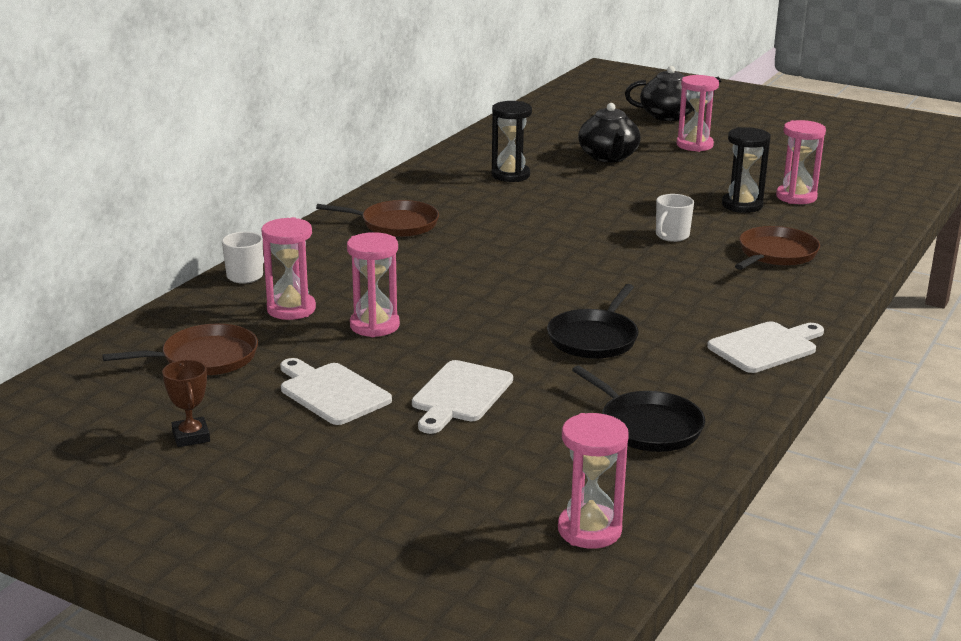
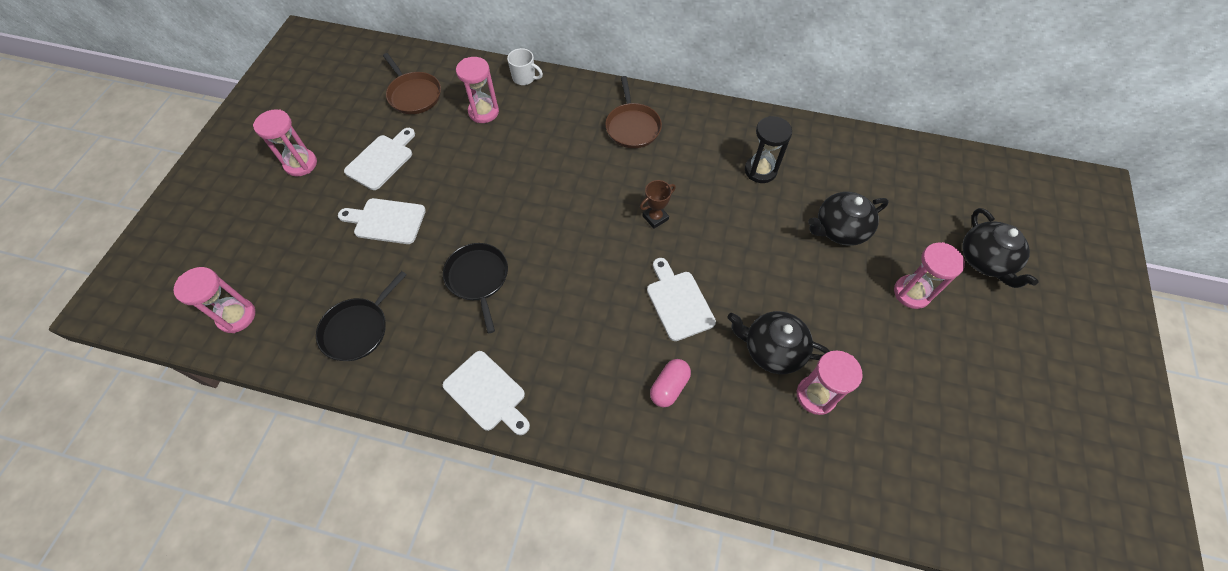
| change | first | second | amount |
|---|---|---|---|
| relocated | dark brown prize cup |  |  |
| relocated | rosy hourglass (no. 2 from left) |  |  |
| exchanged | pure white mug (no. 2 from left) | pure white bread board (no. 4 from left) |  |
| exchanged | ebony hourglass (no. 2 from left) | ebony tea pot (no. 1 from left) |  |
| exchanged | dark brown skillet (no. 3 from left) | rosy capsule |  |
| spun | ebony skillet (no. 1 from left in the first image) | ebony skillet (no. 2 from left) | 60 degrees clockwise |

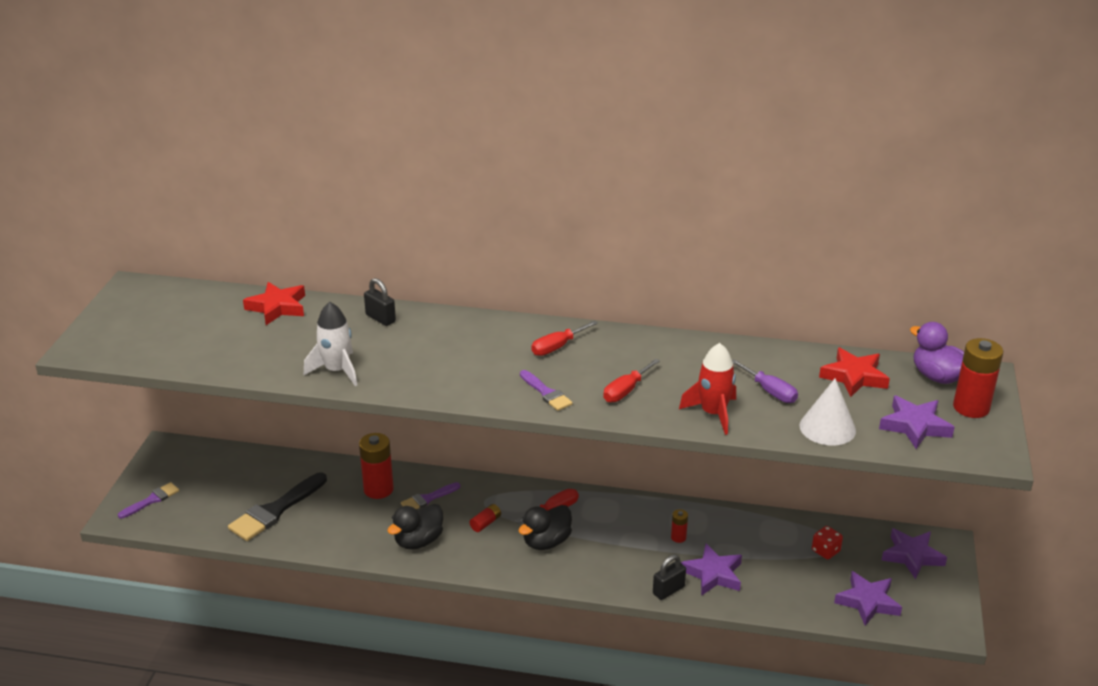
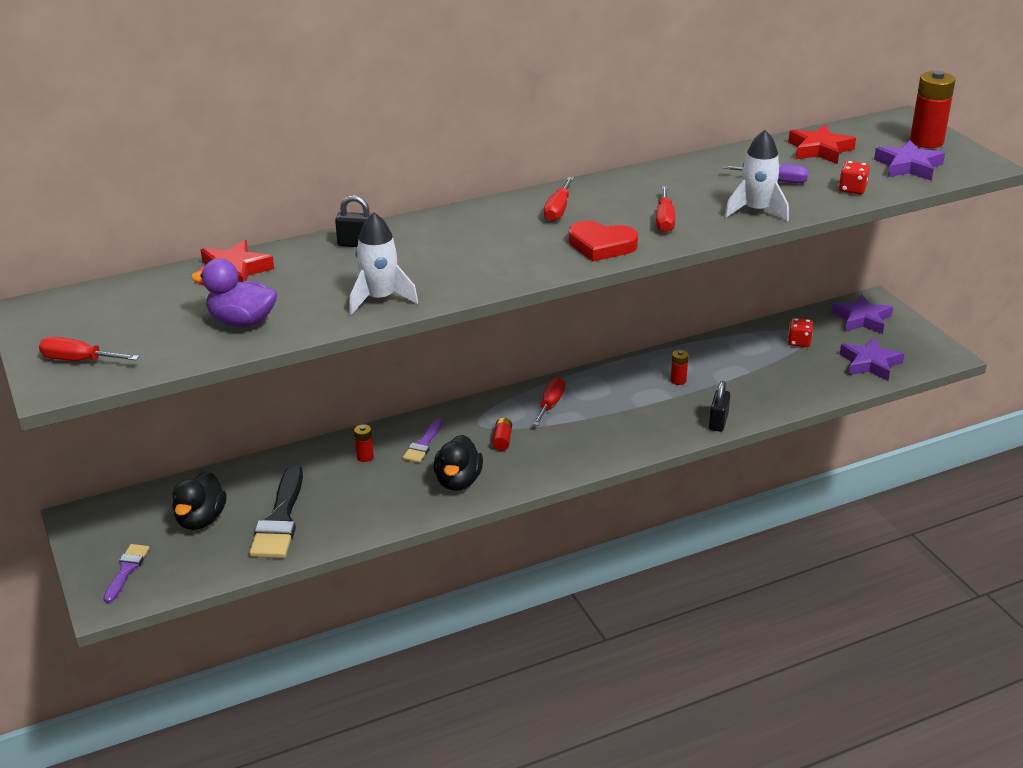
| change | first | second | amount |
|---|---|---|---|
| missing | violet star (no. 1 from left) |  |  |
| appeared |  | crimson hand screwdriver (no. 1 from left) |  |
| relocated | ebony rubber duck (no. 2 from left in the first image) | ebony rubber duck (no. 1 from left) |  |
| relocated | violet rubber duck |  |  |
| exchanged | violet brush (no. 3 from left) | crimson love heart |  |
| exchanged | pure white solid cone | crimson dice (no. 2 from left) |  |
| colour | crimson toy rocket | pure white toy rocket (no. 2 from left) |  |
| size | crimson battery (no. 1 from left) |  | x0.49 |

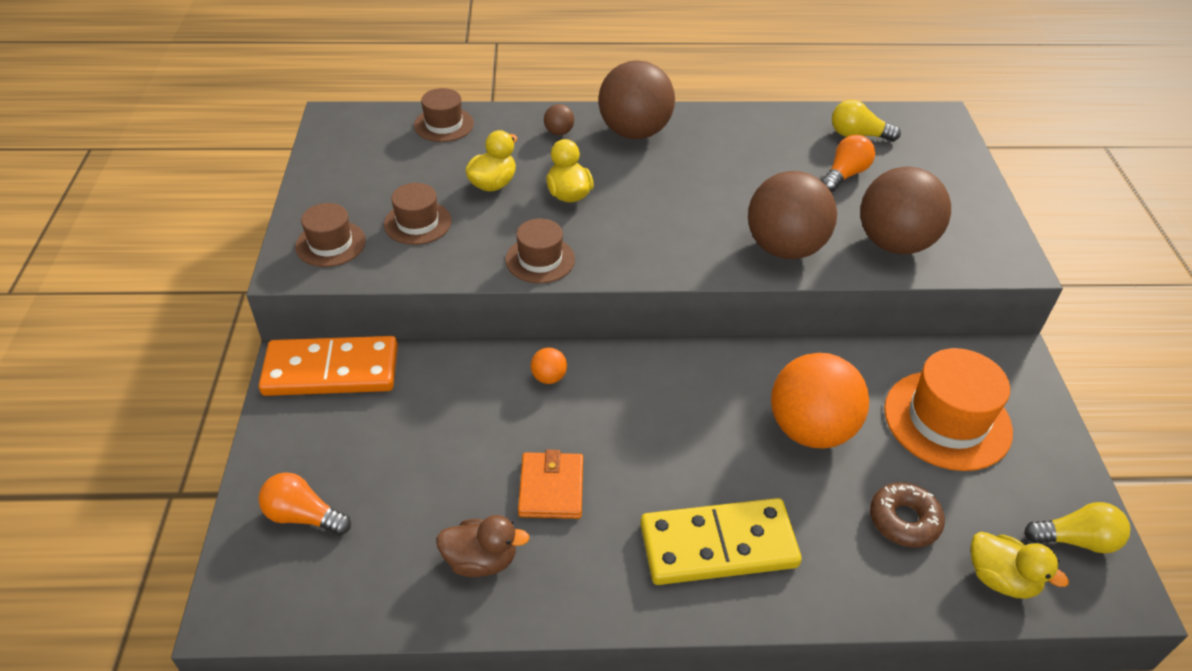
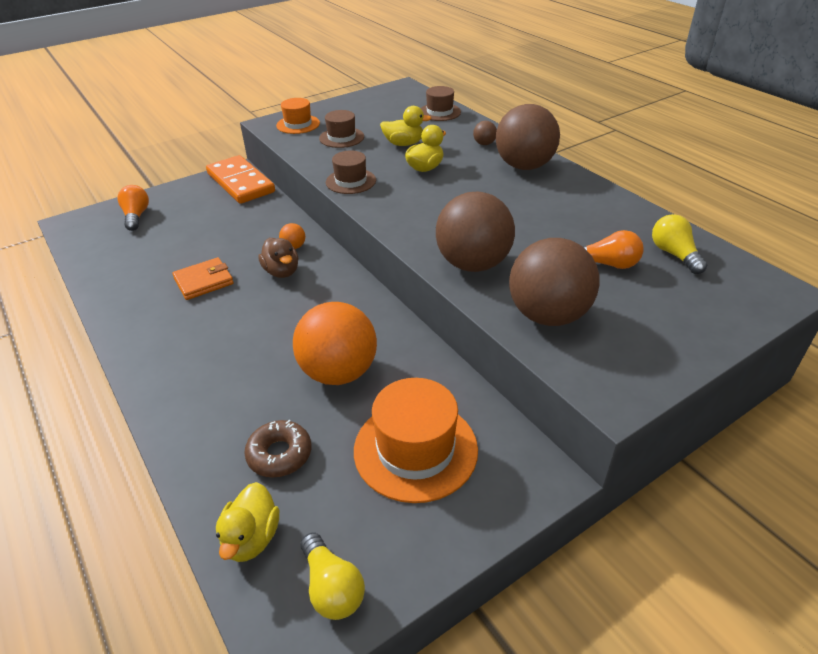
| change | first | second | amount |
|---|---|---|---|
| missing | bright yellow domino piece |  |  |
| relocated | dark brown rubber duck |  |  |
| colour | dark brown top hat (no. 1 from left) | orange top hat (no. 1 from left) |  |

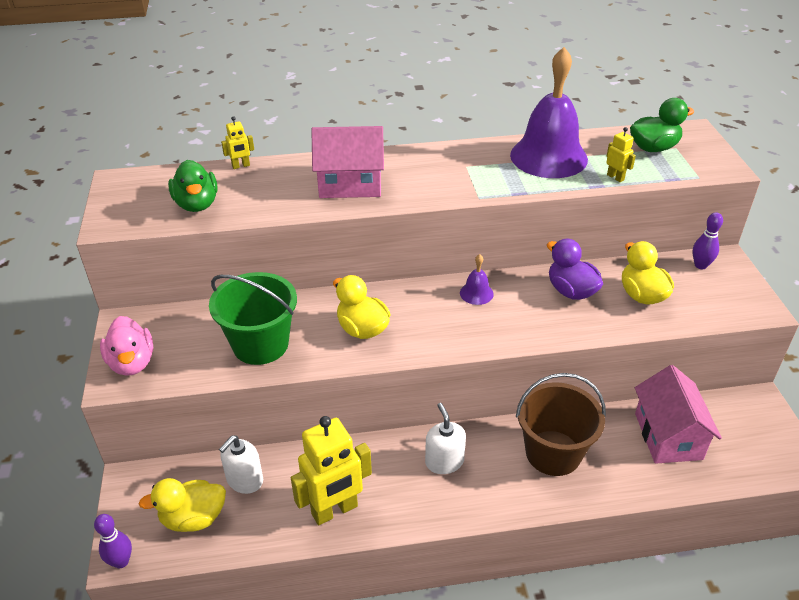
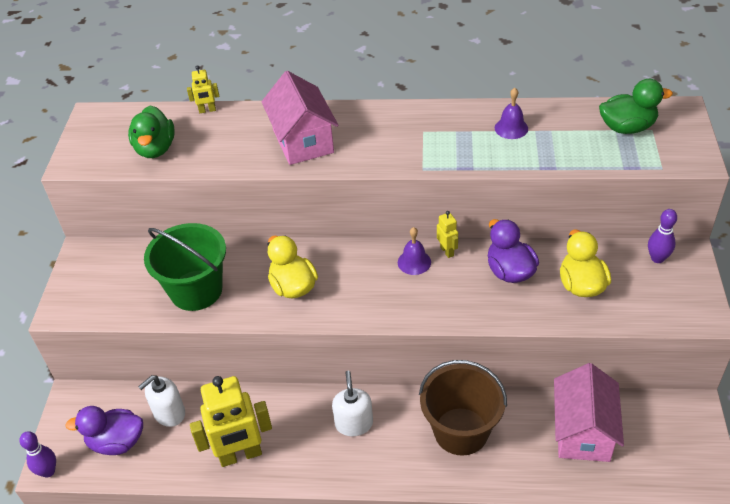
| change | first | second | amount |
|---|---|---|---|
| missing | rosy rubber duck |  |  |
| relocated | bright yellow robot (no. 3 from left) |  |  |
| colour | bright yellow rubber duck (no. 1 from left) | violet rubber duck (no. 1 from left) |  |
| spun | rosy house (no. 1 from left) |  | 60 degrees clockwise |
| size | violet bell (no. 2 from left) |  | x0.42 |

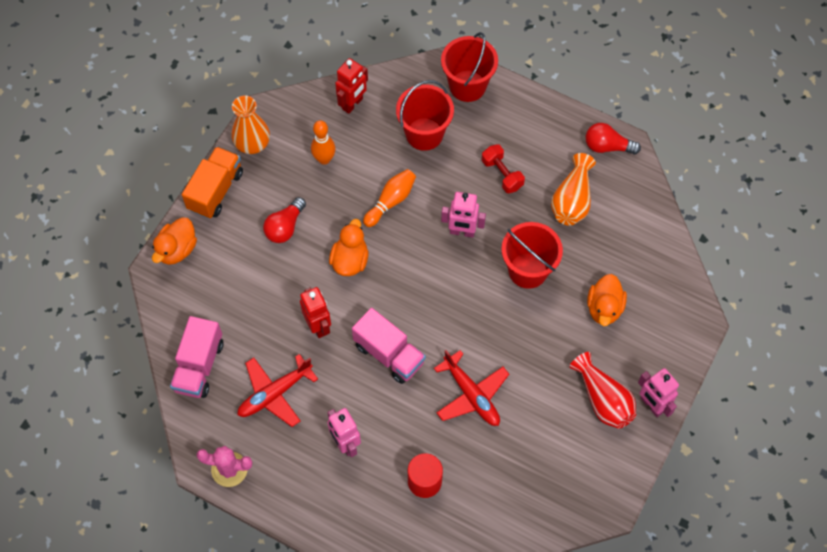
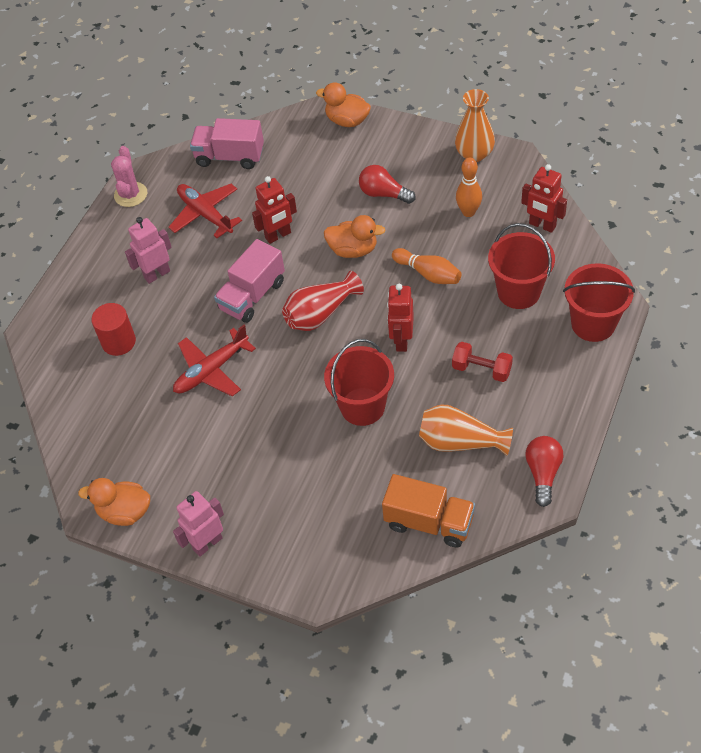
| change | first | second | amount |
|---|---|---|---|
| relocated | orange truck |  |  |
| relocated | crimson vase |  |  |
| relocated | orange rubber duck (no. 3 from left in the first image) | orange rubber duck (no. 1 from left) |  |
| colour | rosy robot (no. 2 from left) | crimson robot (no. 2 from left) |  |
| spun | crimson free weight |  | 60 degrees clockwise |

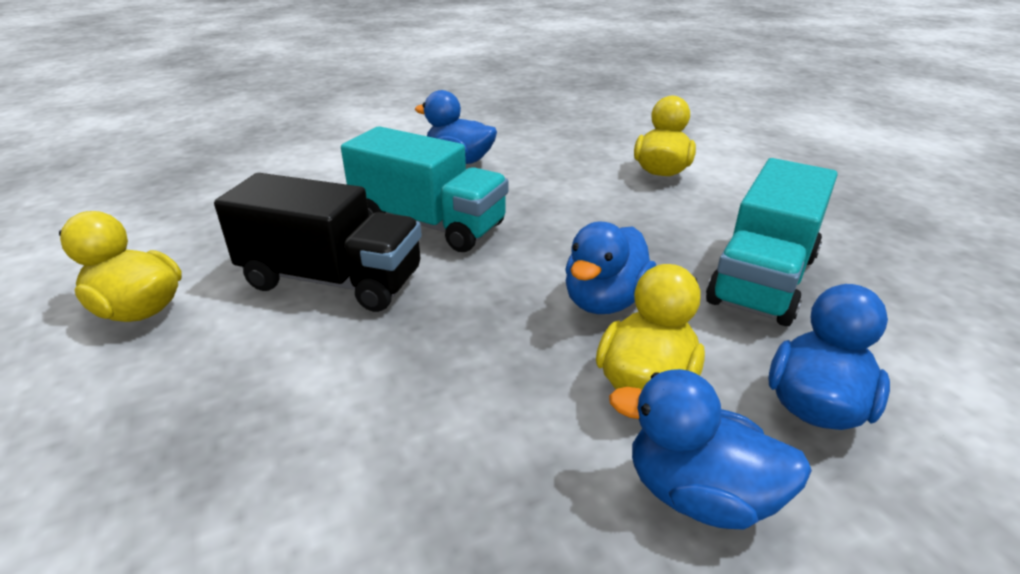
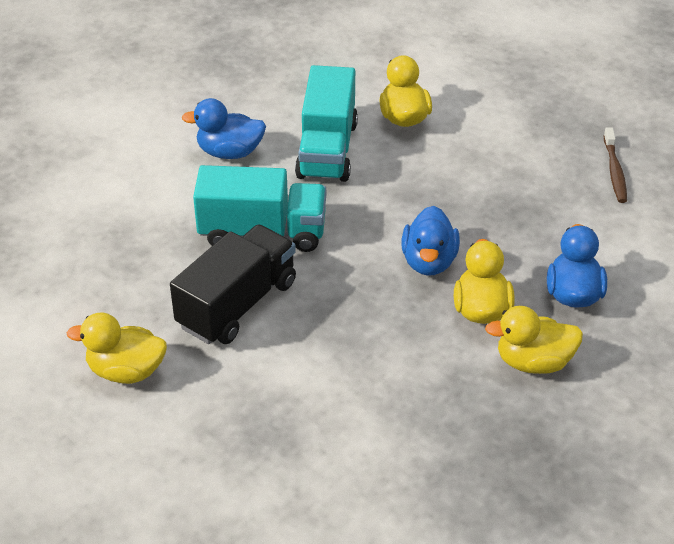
| change | first | second | amount |
|---|---|---|---|
| appeared |  | dark brown dental brush |  |
| relocated | aqua truck (no. 2 from left) |  |  |
| colour | cobalt rubber duck (no. 3 from left) | bright yellow rubber duck (no. 4 from left) |  |
| spun | ebony truck |  | 45 degrees counterclockwise |

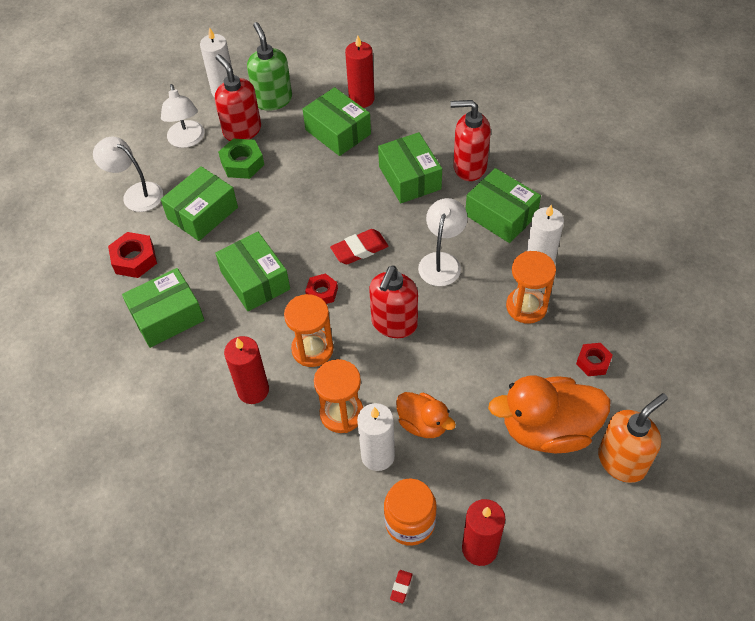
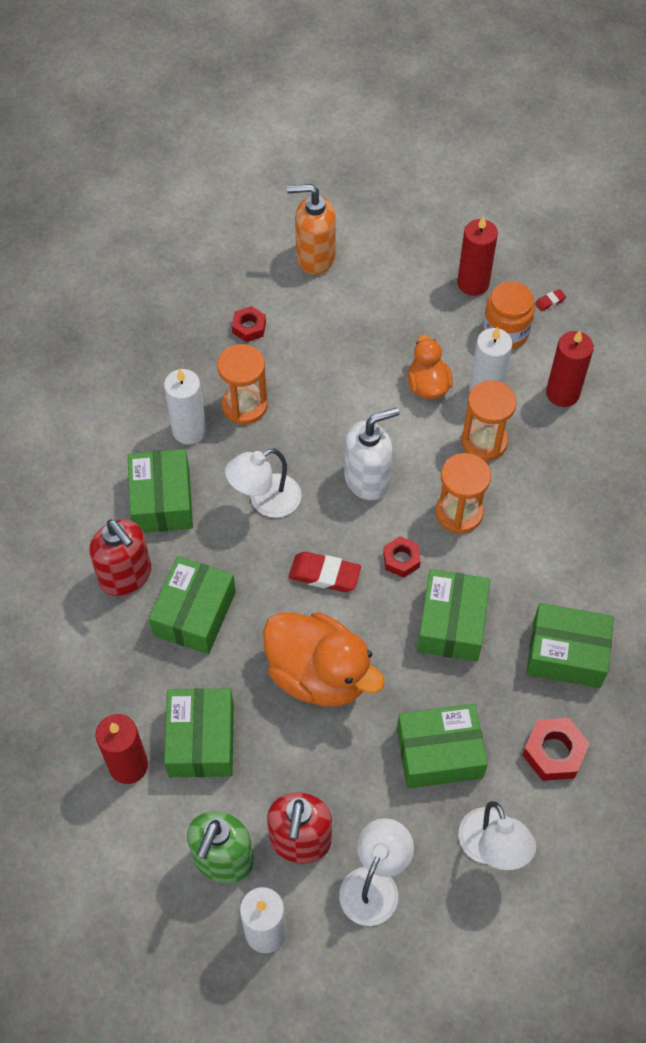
| change | first | second | amount |
|---|---|---|---|
| missing | leaf-green hex nut |  |  |
| relocated | crimson wax candle (no. 1 from left in the first image) | crimson wax candle (no. 3 from left) |  |
| relocated | orange rubber duck (no. 2 from left in the first image) | orange rubber duck (no. 1 from left) |  |
| colour | crimson pump bottle (no. 2 from left) | pure white pump bottle |  |

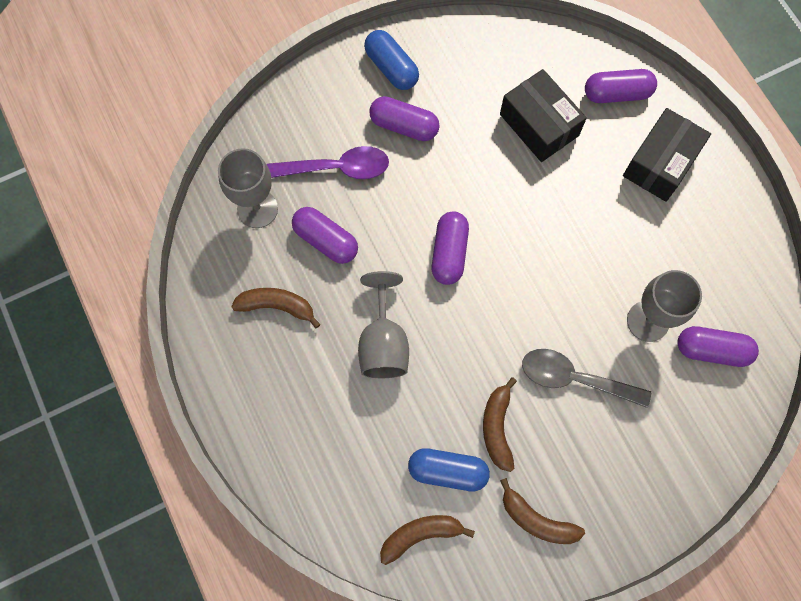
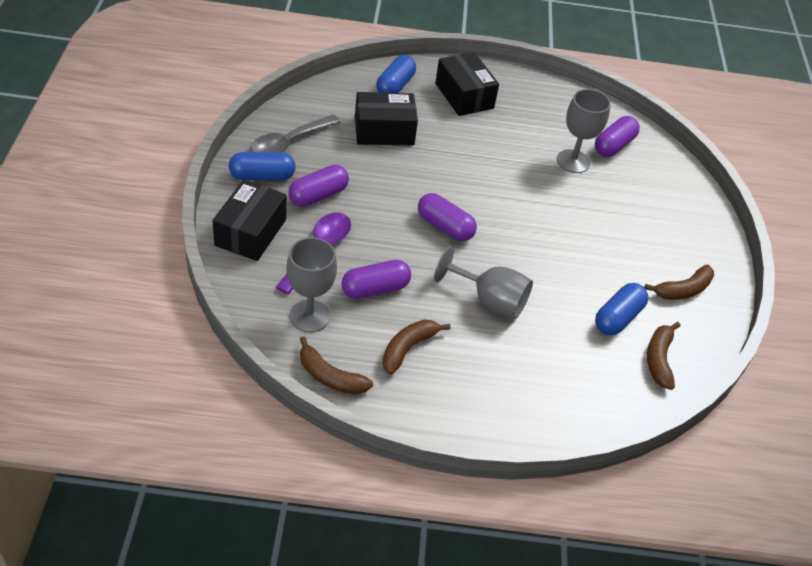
| change | first | second | amount |
|---|---|---|---|
| appeared |  | ebony package (no. 1 from left) |  |
| relocated | dark brown banana (no. 3 from left in the first image) | dark brown banana (no. 1 from left) |  |
| relocated | gray tablespoon |  |  |
| colour | violet capsule (no. 4 from left) | cobalt capsule (no. 2 from left) |  |

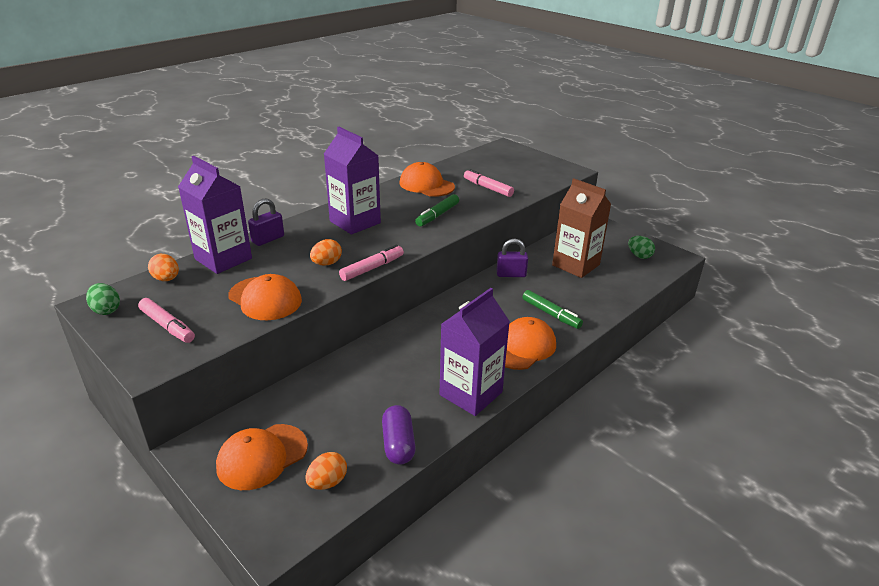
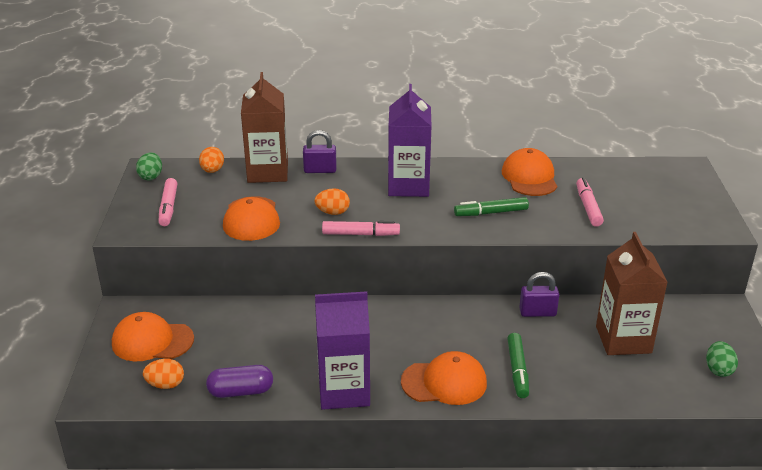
| change | first | second | amount |
|---|---|---|---|
| colour | violet juice carton (no. 1 from left) | dark brown juice carton (no. 1 from left) |  |
| spun | violet capsule |  | 45 degrees clockwise |
| spun | violet padlock (no. 2 from left) |  | 45 degrees counterclockwise |

